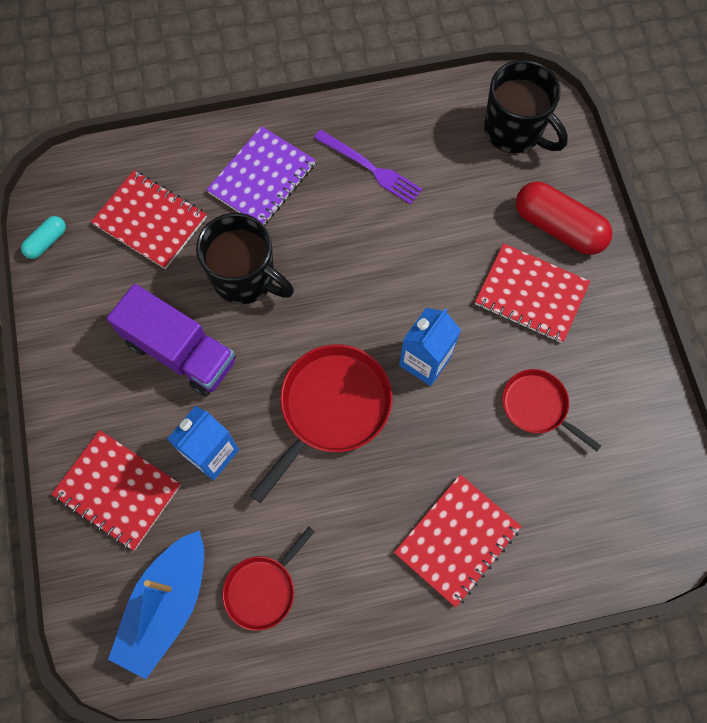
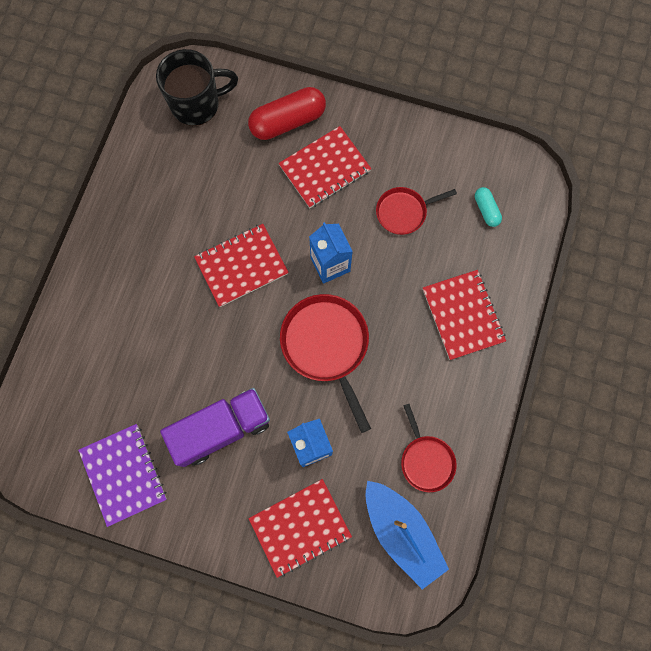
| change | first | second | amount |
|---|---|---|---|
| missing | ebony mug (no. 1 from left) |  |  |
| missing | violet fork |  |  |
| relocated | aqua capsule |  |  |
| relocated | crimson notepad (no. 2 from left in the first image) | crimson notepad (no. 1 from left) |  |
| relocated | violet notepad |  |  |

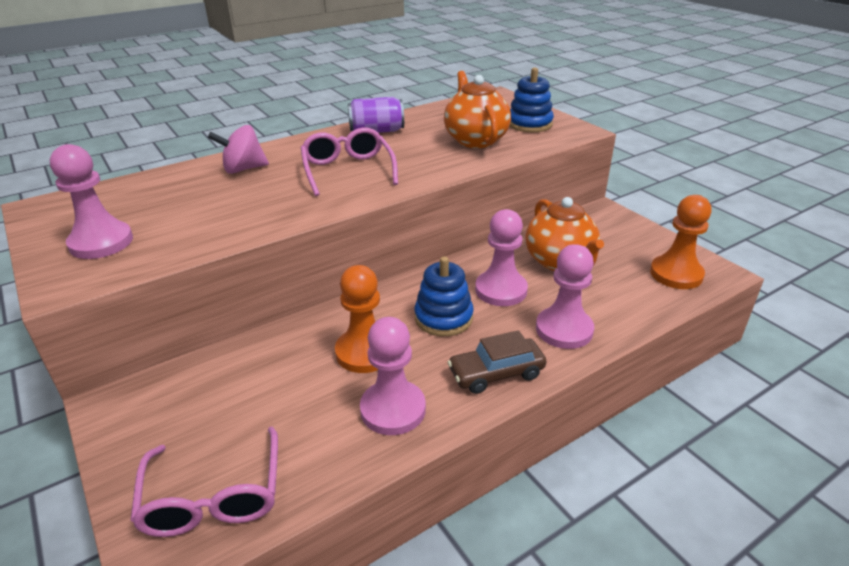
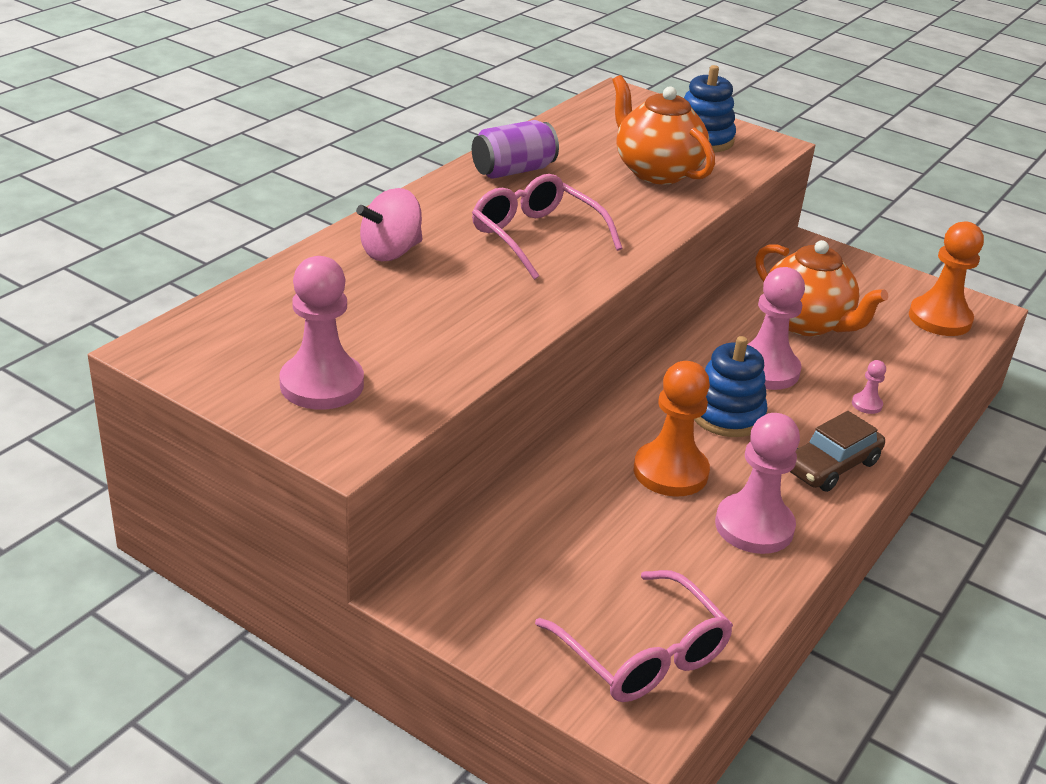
| change | first | second | amount |
|---|---|---|---|
| size | rosy chess pawn (no. 4 from left) |  | x0.44 |

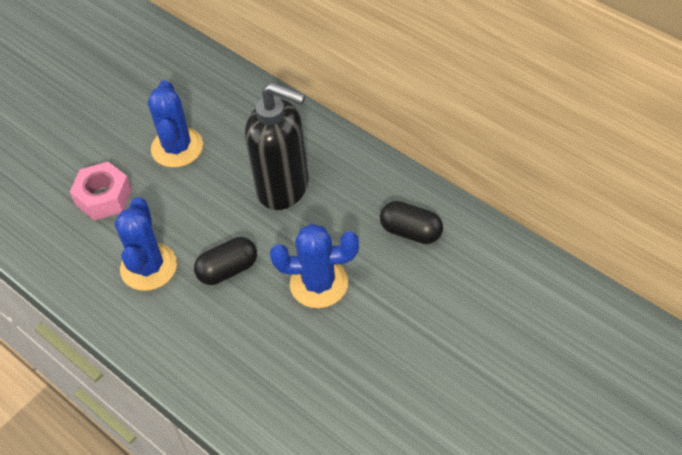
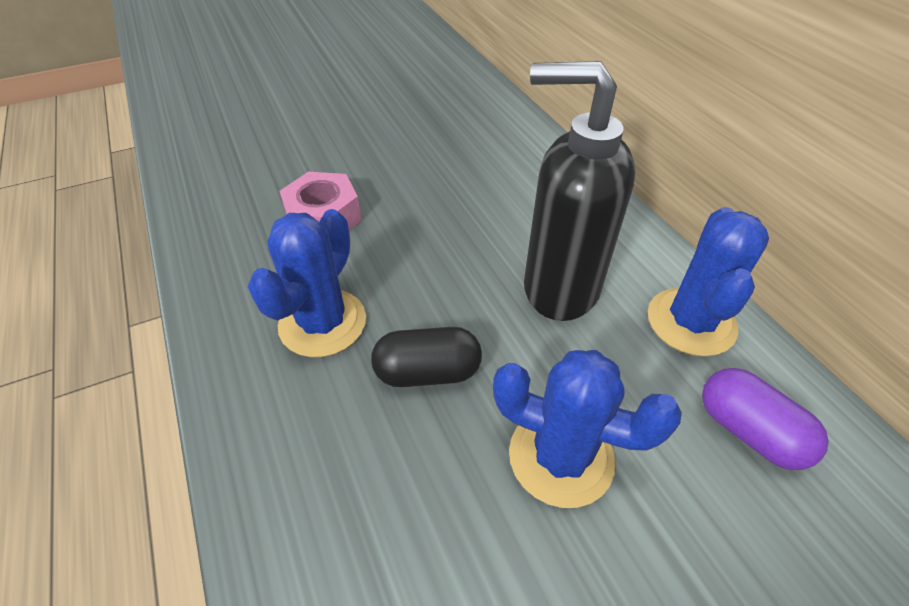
| change | first | second | amount |
|---|---|---|---|
| relocated | cobalt saguaro cactus (no. 2 from left in the first image) | cobalt saguaro cactus (no. 3 from left) |  |
| colour | ebony capsule (no. 2 from left) | violet capsule |  |
| spun | ebony pump bottle |  | 150 degrees clockwise |

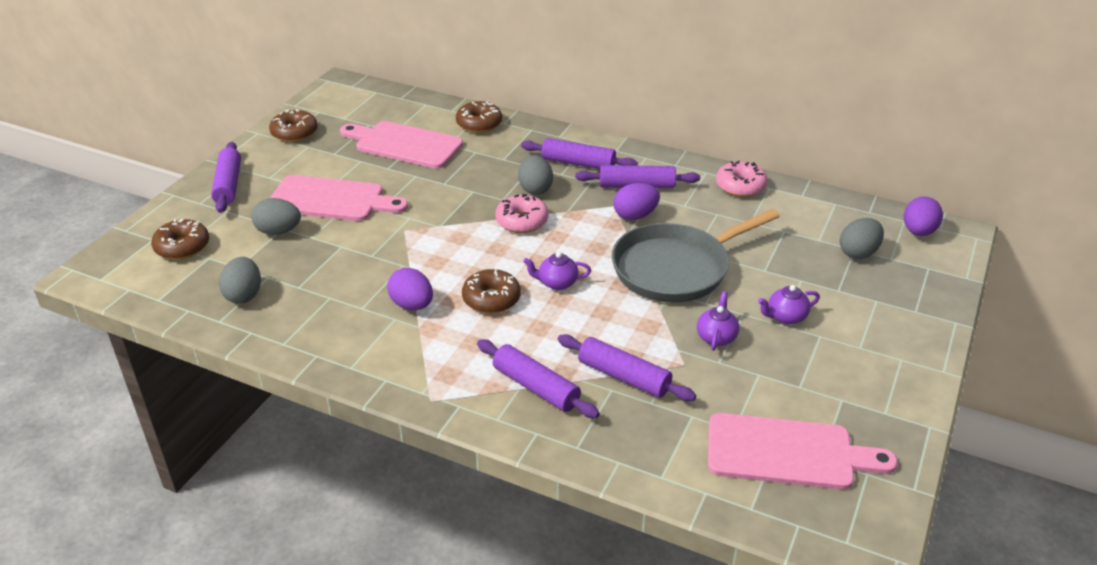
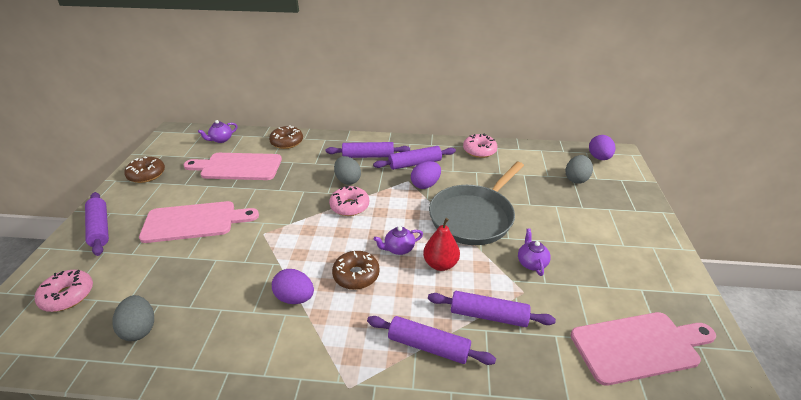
| change | first | second | amount |
|---|---|---|---|
| missing | gray toy egg (no. 2 from left) |  |  |
| appeared |  | crimson toy pear |  |
| relocated | violet tea pot (no. 3 from left in the first image) | violet tea pot (no. 1 from left) |  |
| colour | dark brown doughnut (no. 1 from left) | rosy doughnut (no. 1 from left) |  |

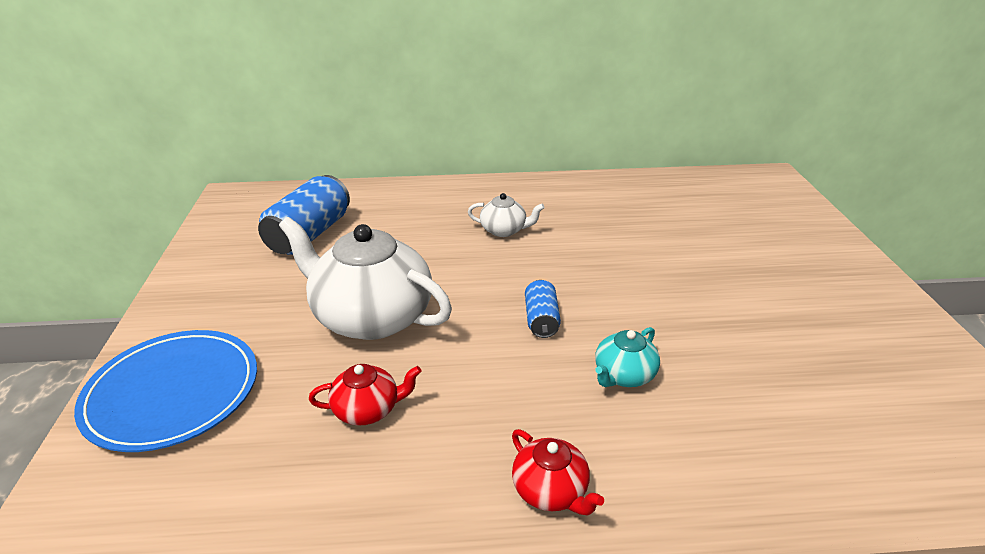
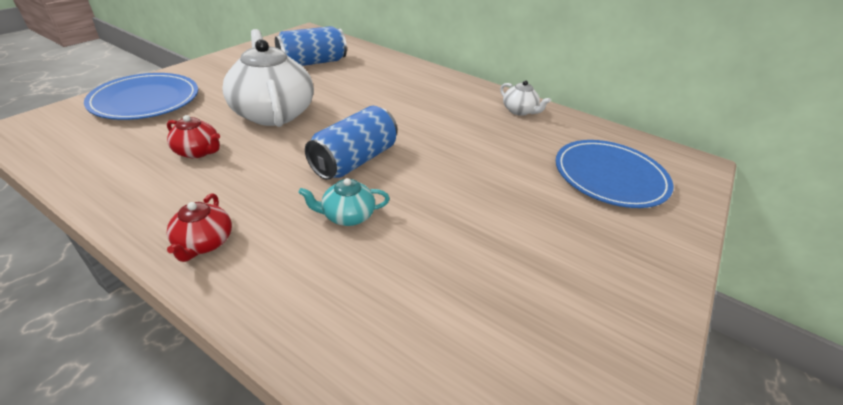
| change | first | second | amount |
|---|---|---|---|
| appeared |  | cobalt dinner plate (no. 2 from left) |  |
| relocated | pure white tea pot (no. 2 from left) |  |  |
| size | cobalt soda can (no. 2 from left) |  | x1.86 |

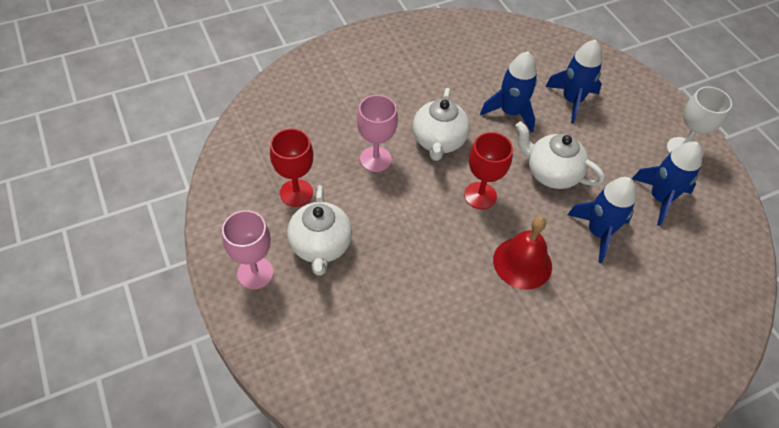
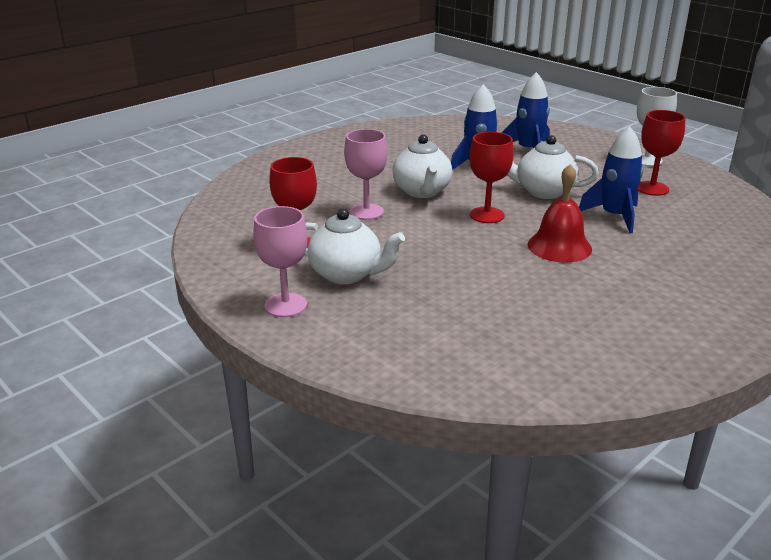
| change | first | second | amount |
|---|---|---|---|
| exchanged | cobalt toy rocket (no. 4 from left) | crimson goblet (no. 3 from left) |  |
| spun | pure white tea pot (no. 1 from left) |  | 45 degrees counterclockwise |

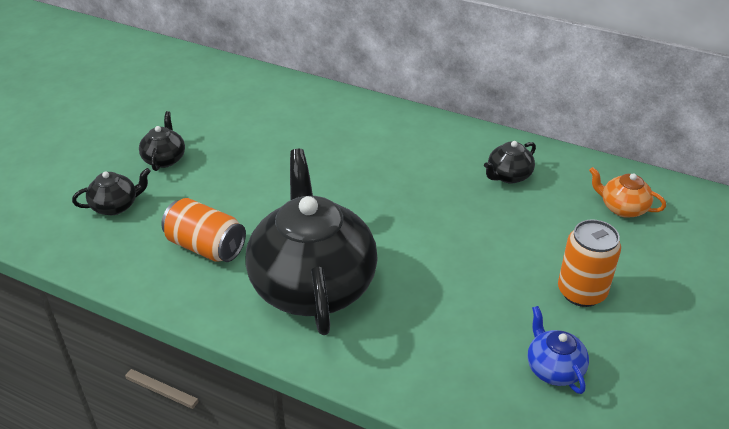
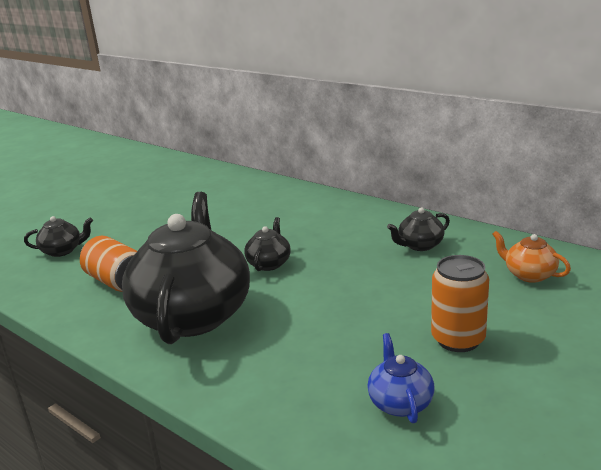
| change | first | second | amount |
|---|---|---|---|
| relocated | ebony tea pot (no. 2 from left in the first image) | ebony tea pot (no. 3 from left) |  |

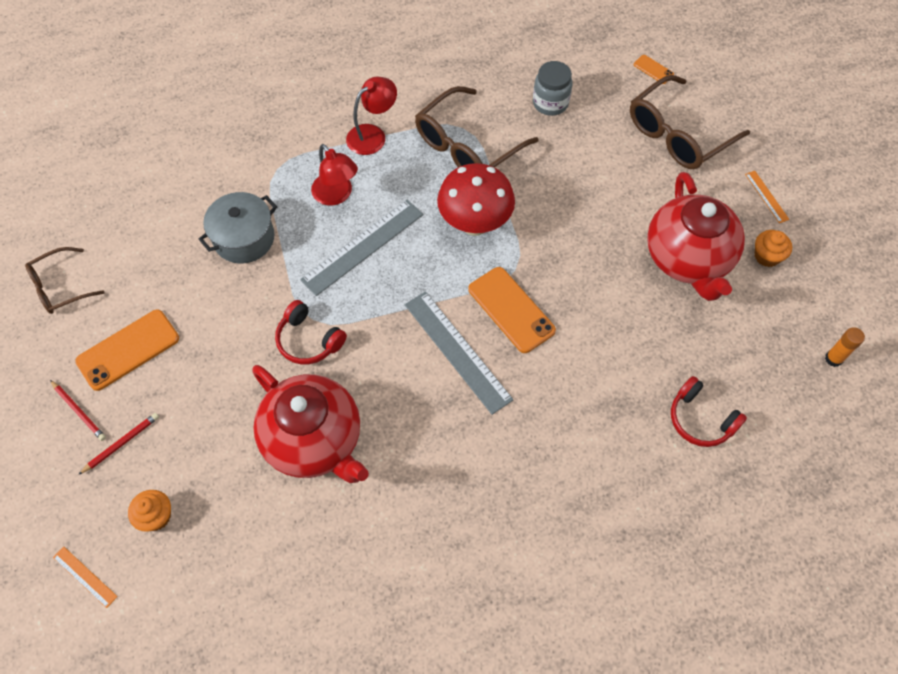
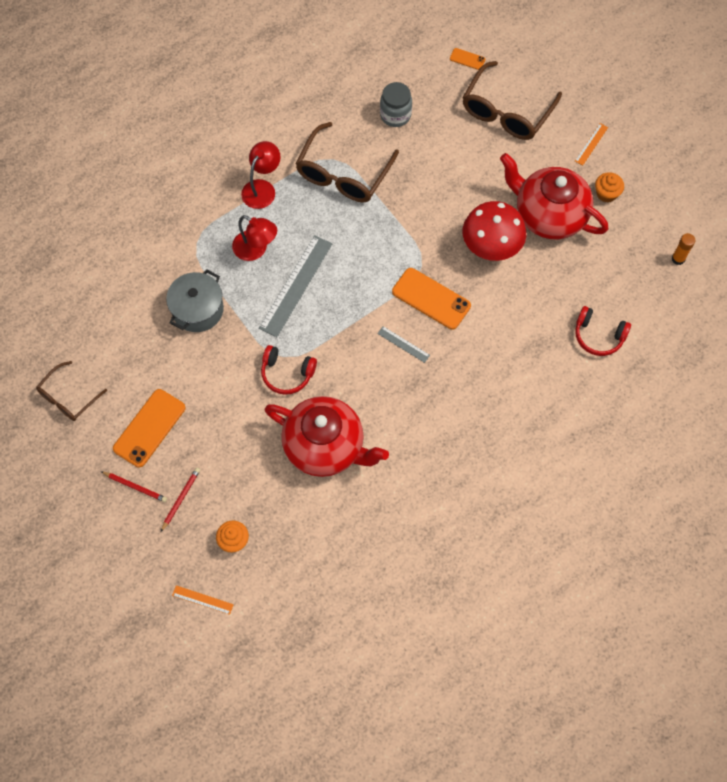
| change | first | second | amount |
|---|---|---|---|
| relocated | crimson toadstool |  |  |
| spun | crimson tea pot (no. 2 from left) |  | 150 degrees clockwise |
| spun | orange ruler (no. 2 from left) |  | 75 degrees clockwise |
| size | gray ruler (no. 2 from left) |  | x0.48 |

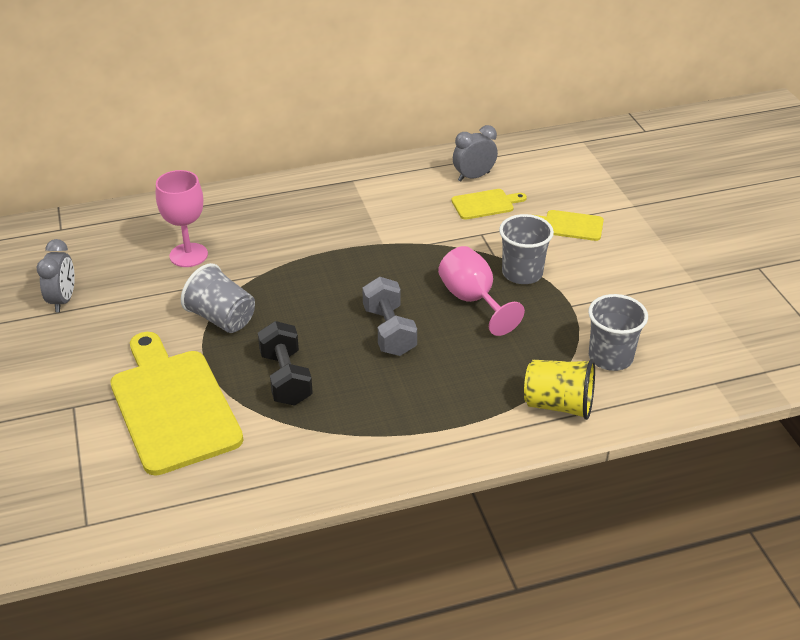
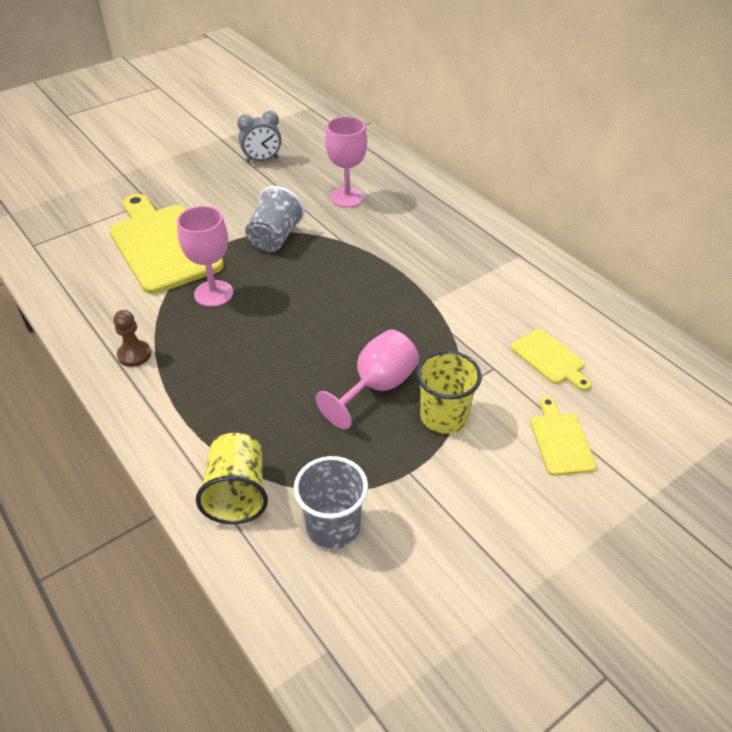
| change | first | second | amount |
|---|---|---|---|
| missing | gray free weight |  |  |
| missing | gray alarm clock (no. 2 from left) |  |  |
| appeared |  | dark brown chess pawn |  |
| exchanged | ebony free weight | rosy goblet (no. 1 from left) |  |
| colour | gray tumbler (no. 2 from left) | bright yellow tumbler (no. 2 from left) |  |
| spun | bright yellow bread board (no. 1 from left) |  | 75 degrees counterclockwise |

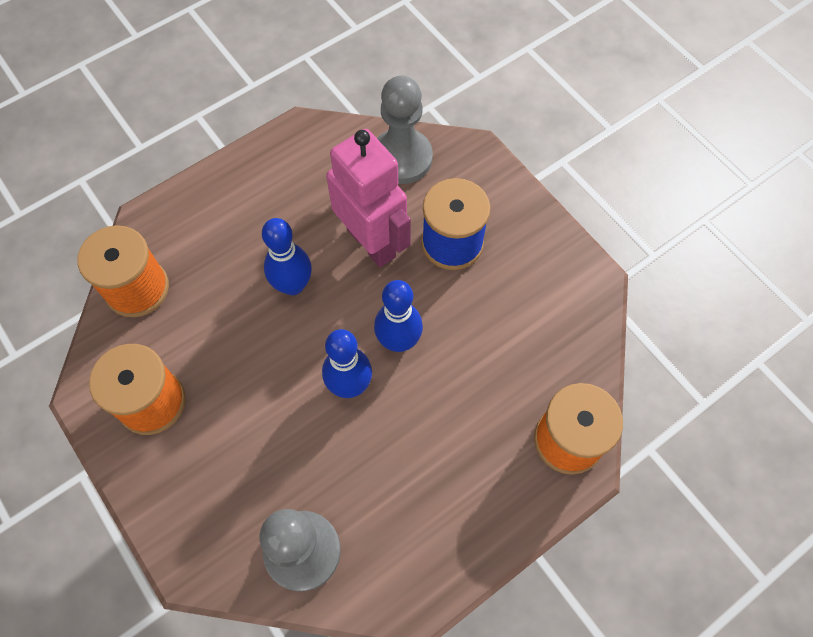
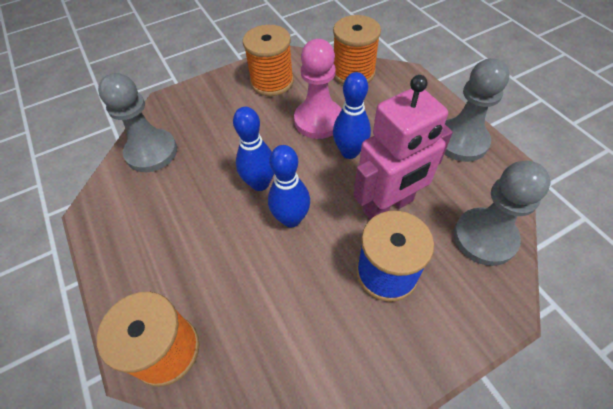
| change | first | second | amount |
|---|---|---|---|
| appeared |  | rosy chess pawn |  |
| appeared |  | gray chess pawn (no. 2 from left) |  |

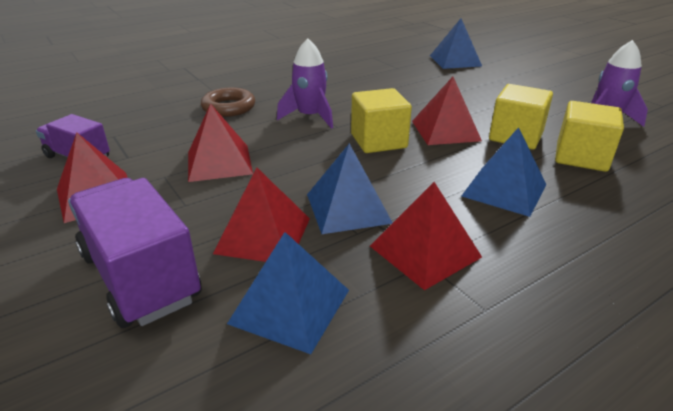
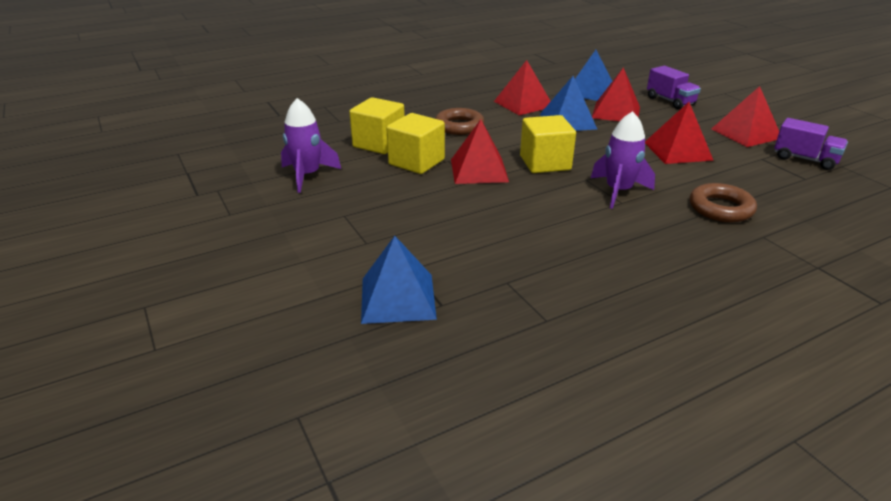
| change | first | second | amount |
|---|---|---|---|
| exchanged | cobalt pyramid (no. 4 from left) | dark brown torus (no. 1 from left) |  |
| size | violet truck (no. 2 from left in the first image) | violet truck (no. 1 from left) | x0.60 |

